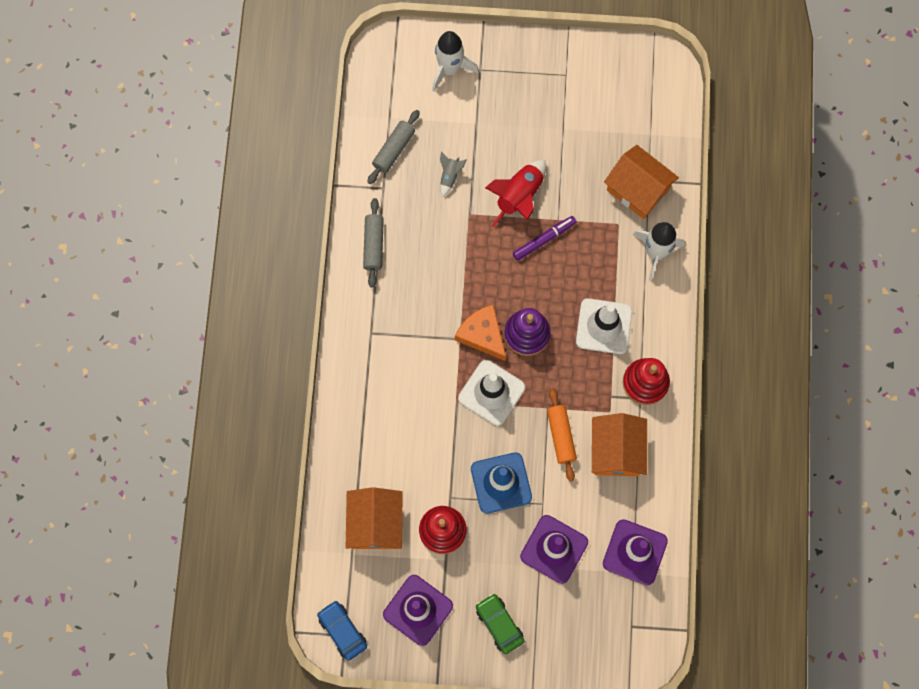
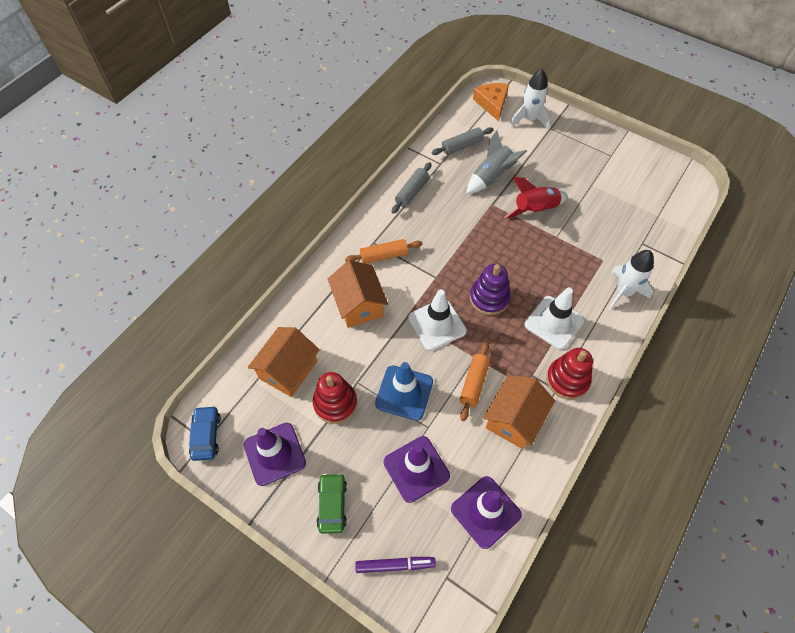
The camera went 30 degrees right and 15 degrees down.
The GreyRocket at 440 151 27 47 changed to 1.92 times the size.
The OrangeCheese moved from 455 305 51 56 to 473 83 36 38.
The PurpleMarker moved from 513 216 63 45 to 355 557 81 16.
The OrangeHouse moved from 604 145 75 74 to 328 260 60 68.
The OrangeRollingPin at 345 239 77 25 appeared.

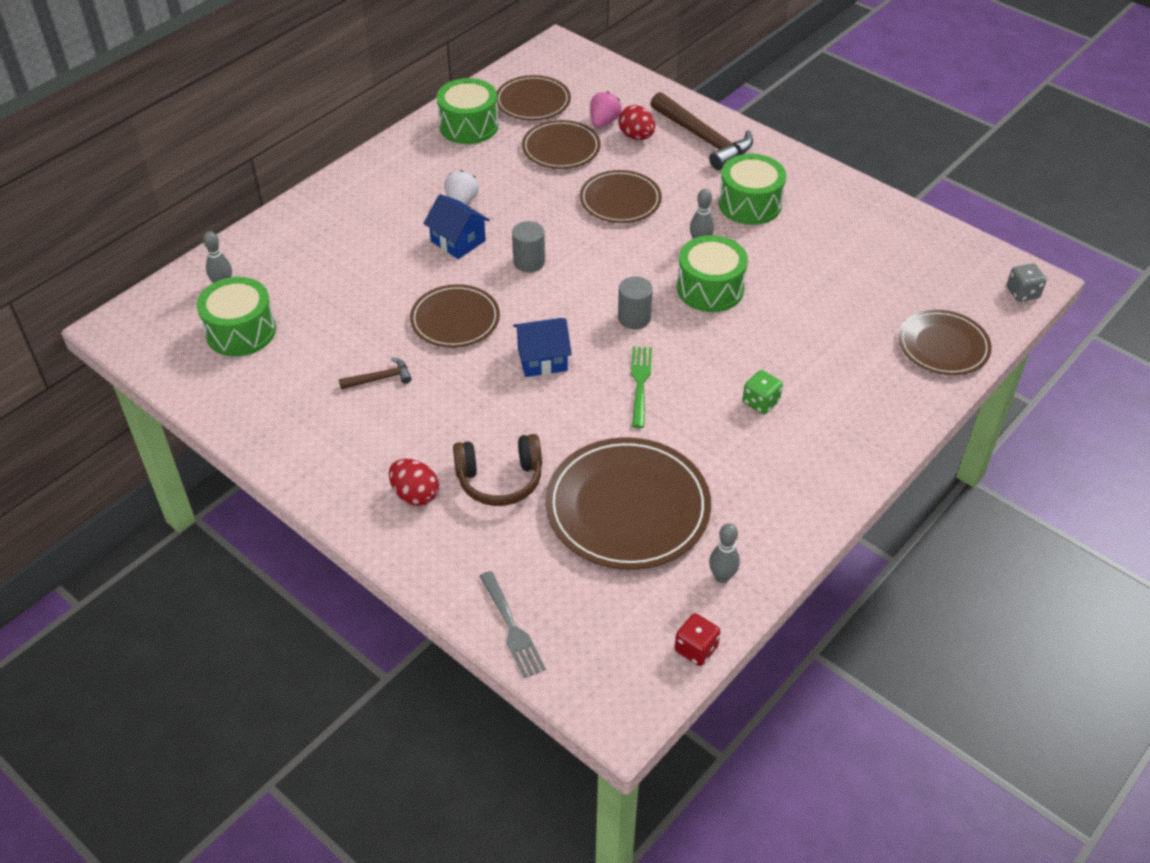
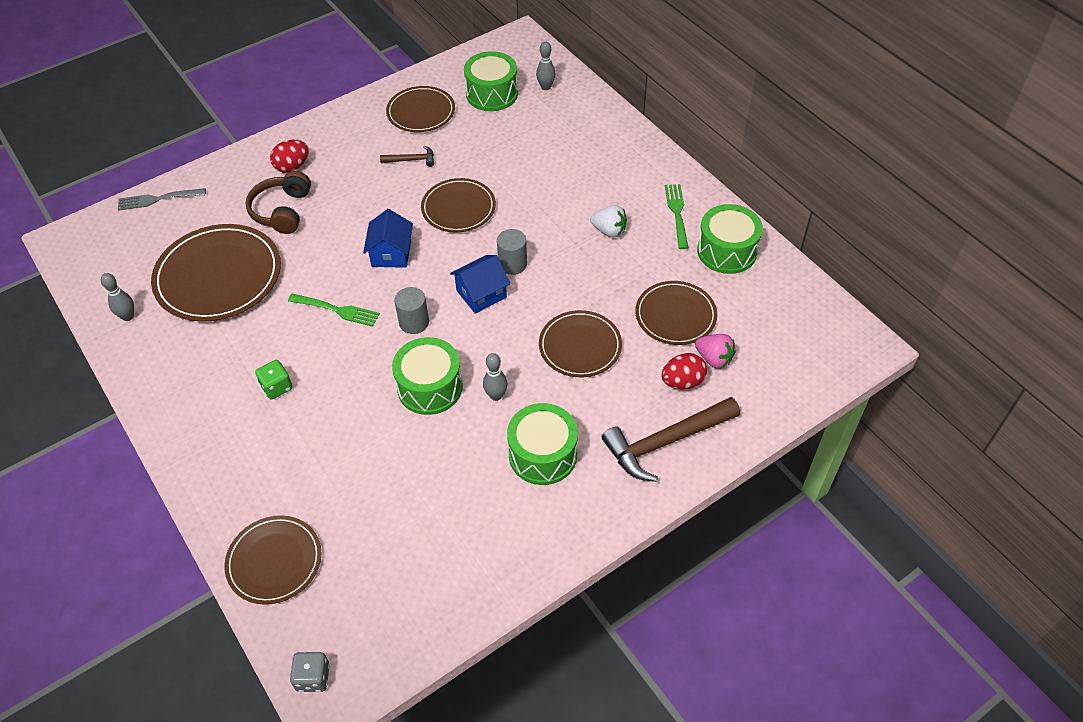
The camera went 105 degrees right and 5 degrees up.
The BrownHammer at 339 357 73 32 turned 90 degrees counterclockwise.
The BlueHouse moved from 423 194 67 65 to 450 255 60 59.
The BrownPlate moved from 497 75 74 45 to 386 86 69 46.
The RedDice at 675 613 46 53 disappeared.
The GreenFork at 665 184 23 65 appeared.

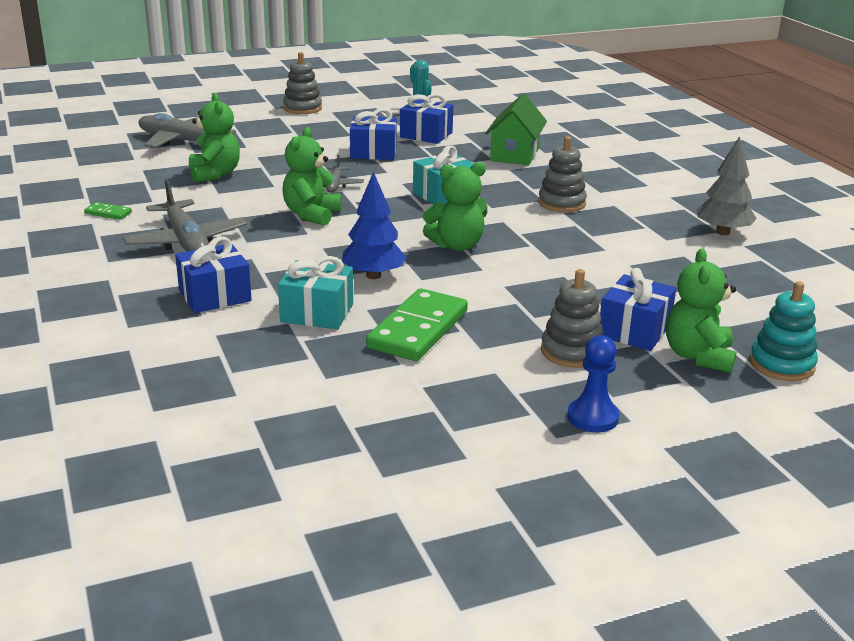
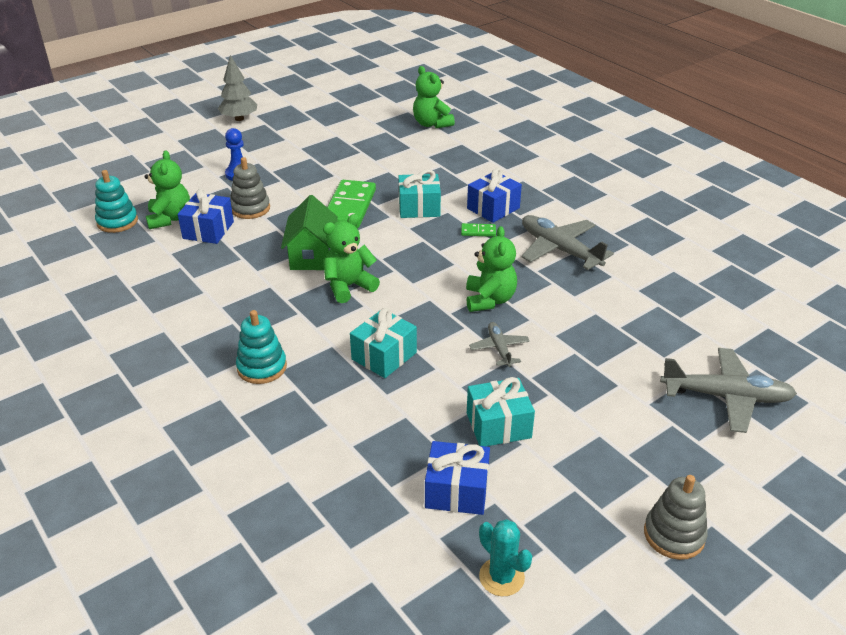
The camera went 165 degrees right and 10 degrees up.
The GreenDomino moved from 84 202 48 18 to 461 223 35 14.
The GreenTeddyBear moved from 189 93 51 90 to 413 66 42 62.
The BlueTree at 342 171 65 108 disappeared.
The BlueGift at 350 108 47 52 became the TurquoiseGift at 467 377 68 70.
The GreenHouse moved from 485 94 62 71 to 281 195 57 75.
The GreyStackingToy at 538 136 49 76 became the TurquoiseStackingToy at 236 310 51 74.
The GreyTree moved from 697 136 60 99 to 218 55 39 66.

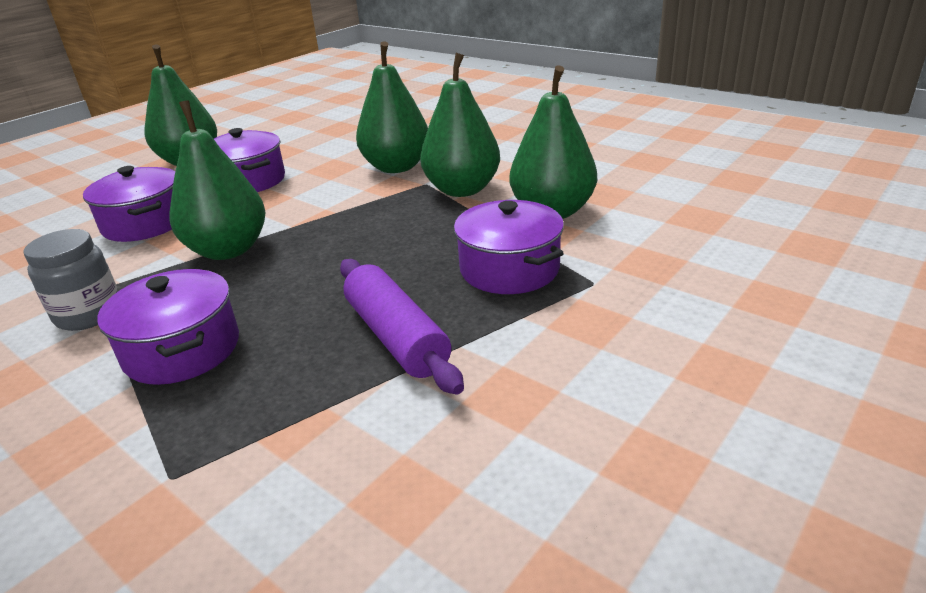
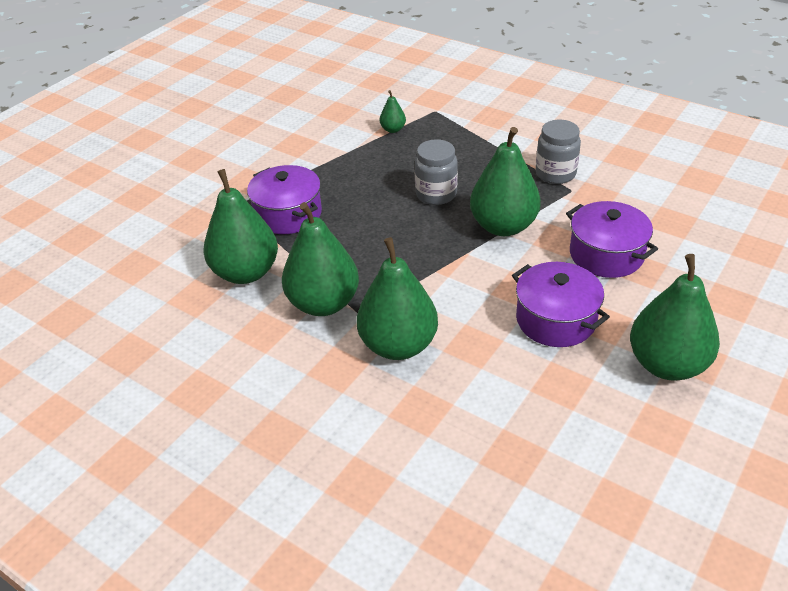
The camera went 175 degrees right and 10 degrees up.
The PurplePot at 97 269 142 116 disappeared.
The PurpleRollingPin at 340 259 124 136 disappeared.
The GreenPear at 380 90 26 43 appeared.
The GreyJar at 415 139 43 66 appeared.

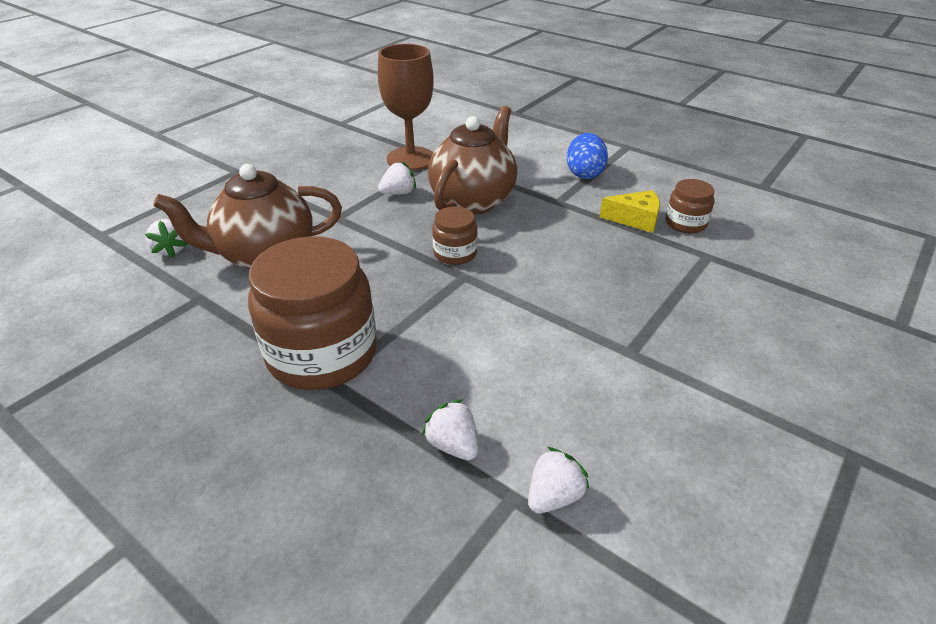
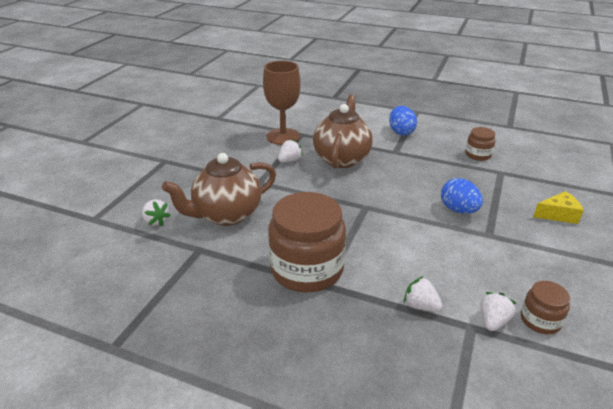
The camera went 15 degrees left and 5 degrees down.
The BrownJar moved from 432 206 46 59 to 521 281 49 53.
The YellowCheese moved from 599 190 61 43 to 533 191 51 33.
The BlueEgg at 441 178 42 36 appeared.

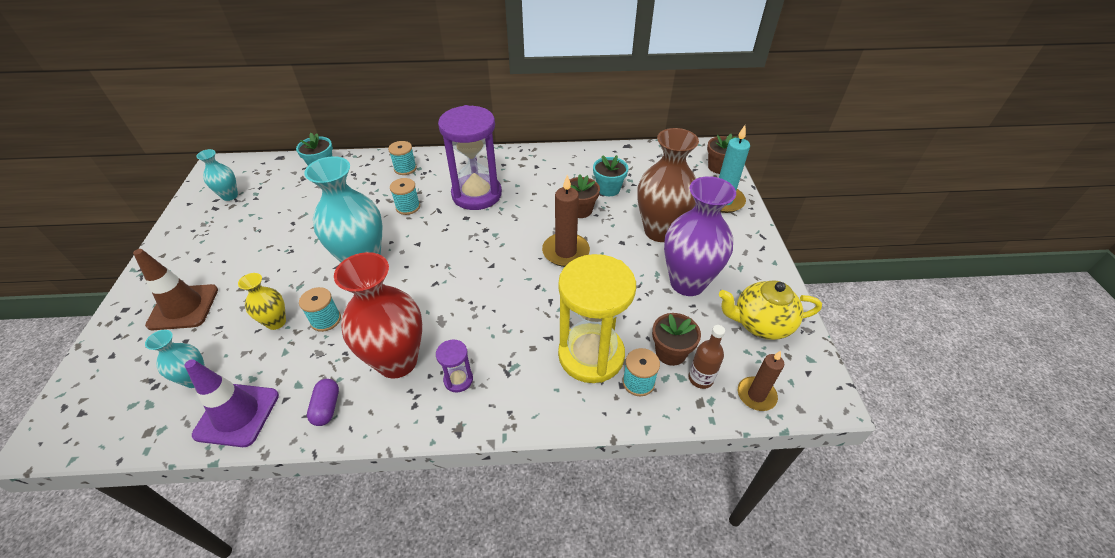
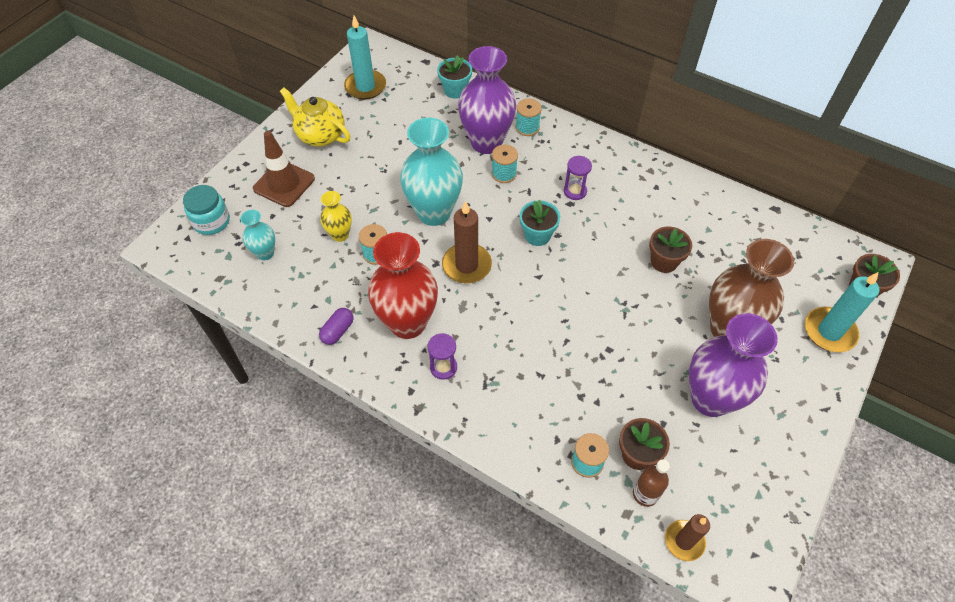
The camera went 35 degrees right and 10 degrees up.
The PurpleTrafficCone at 185 359 94 88 disappeared.
The TurquoiseVase at 196 149 42 52 was replaced by the TurquoiseCandle at 344 16 42 83.
The PurpleHourglass at 438 105 64 105 changed to 0.43 times the size.
The BrownCandle moved from 542 175 48 92 to 442 201 50 82.
The YellowHourglass at 558 254 78 129 disappeared.
The TurquoiseFlowerPot moved from 593 155 35 41 to 520 200 40 46.
The YellowTeapot moved from 719 280 103 60 to 280 88 70 58.
The TurquoiseJar at 183 185 47 50 appeared.
The PurpleVase at 458 46 58 108 appeared.

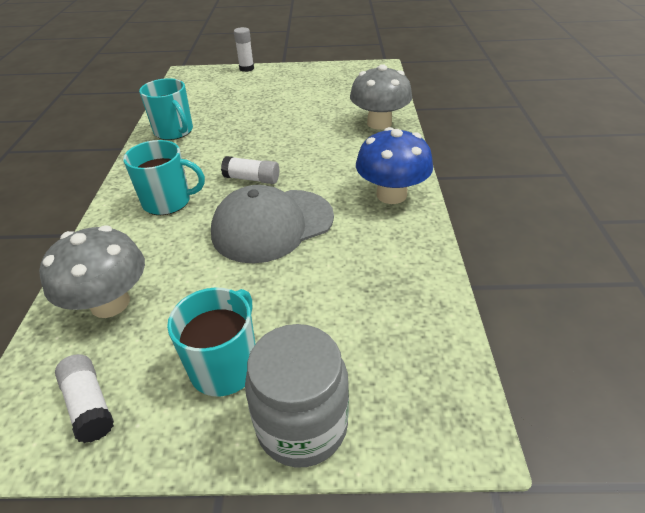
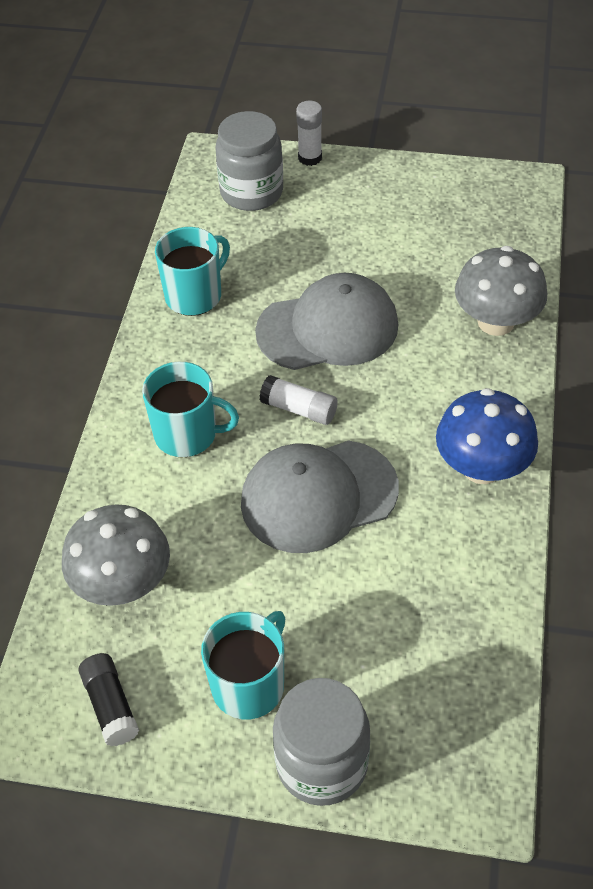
The camera went 10 degrees right and 10 degrees up.
The WhiteGlueStick at 55 354 59 89 became the BlackGlueStick at 78 653 61 93.
The TurquoiseMug at 139 78 54 62 turned 105 degrees counterclockwise.
The GreyJar at 215 111 68 100 appeared.
The GreyCap at 255 272 143 98 appeared.

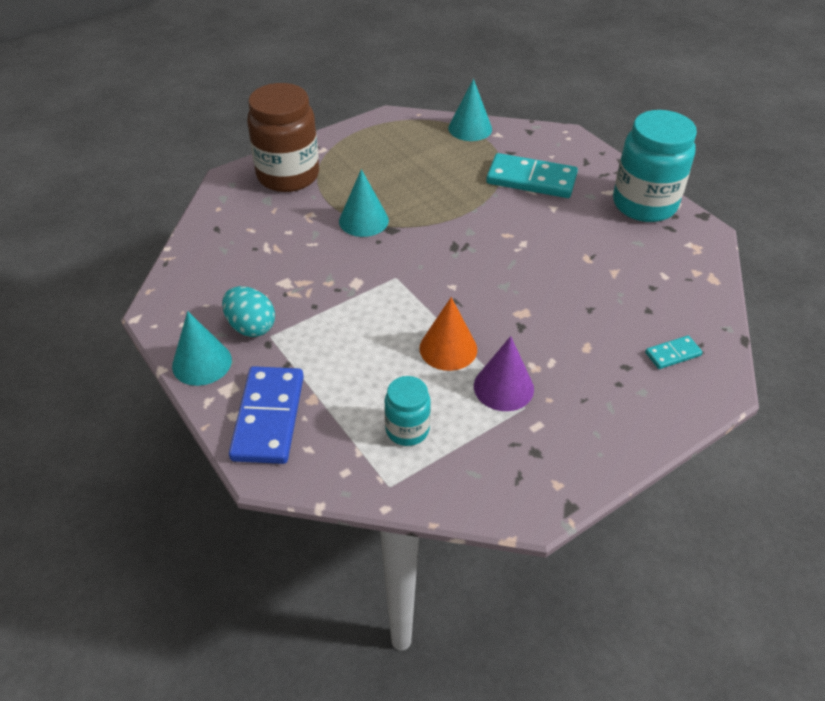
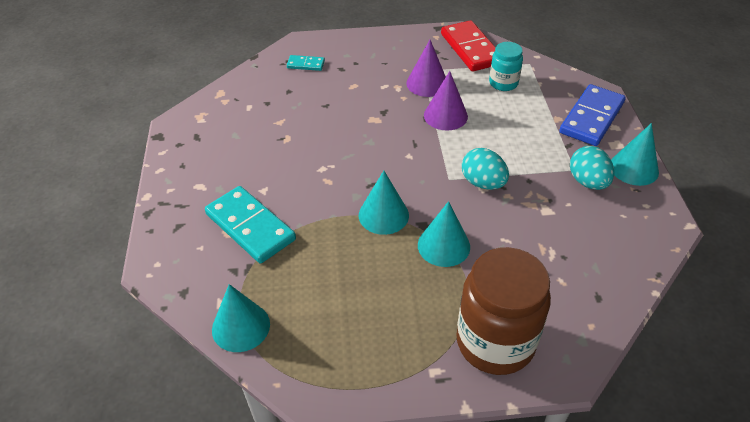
The camera went 150 degrees left and 0 degrees up.
The OrangeCone at 419 297 58 74 became the PurpleCone at 424 71 44 59.
The TurquoiseJar at 613 110 84 112 disappeared.
The TurquoiseCone at 359 171 50 64 appeared.
The RedDomino at 441 20 55 51 appeared.
The TurquoiseEgg at 462 148 47 42 appeared.

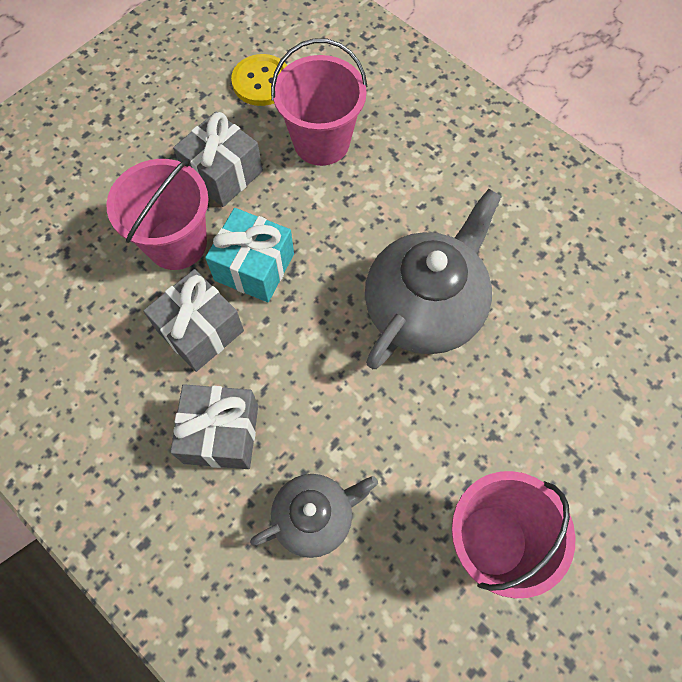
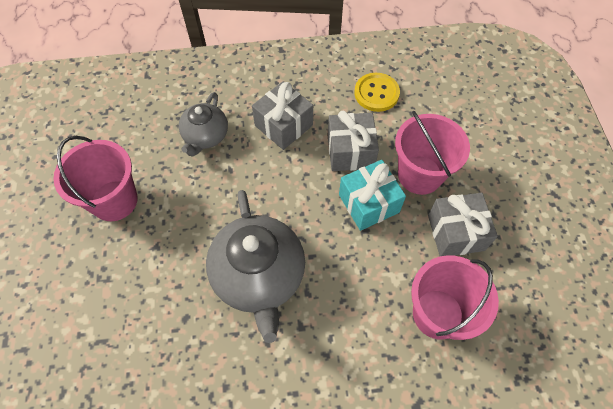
The camera went 130 degrees right and 5 degrees down.
The YellowButton moved from 231 54 56 52 to 354 73 46 39.

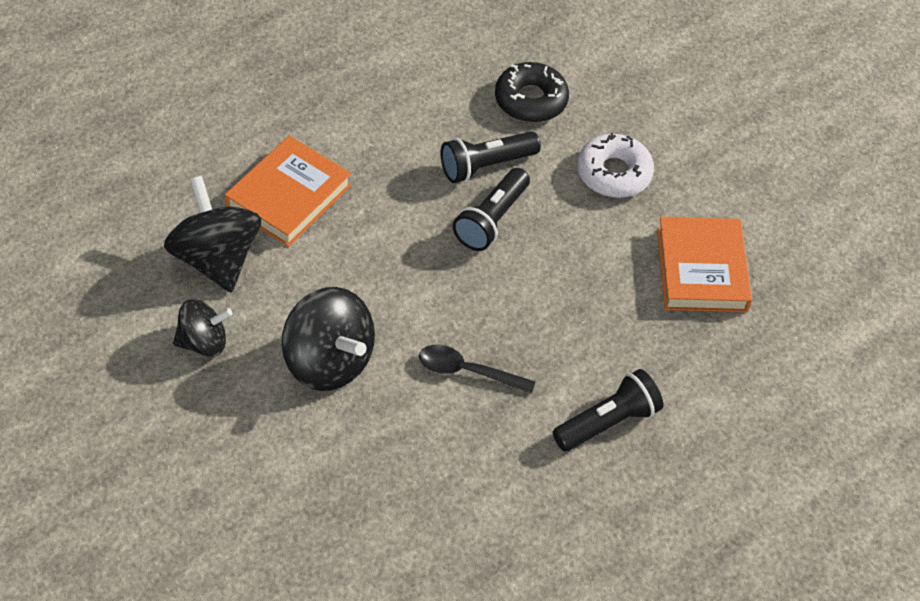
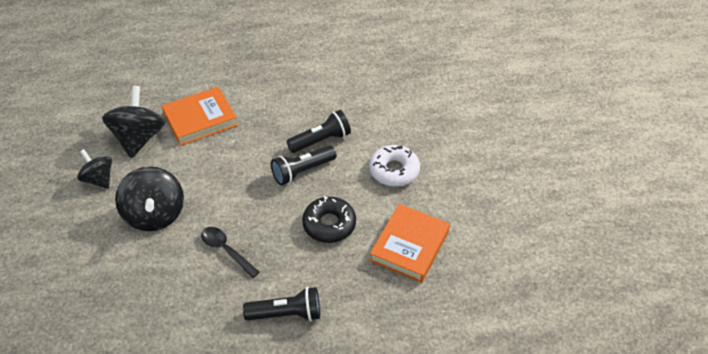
The camera went 30 degrees right and 5 degrees down.
The BlackSpinningTop at 173 299 60 58 turned 150 degrees counterclockwise.
The BlackFlashlight at 441 132 100 51 turned 150 degrees clockwise.
The BlackDonut moved from 495 62 74 60 to 302 196 54 47.

